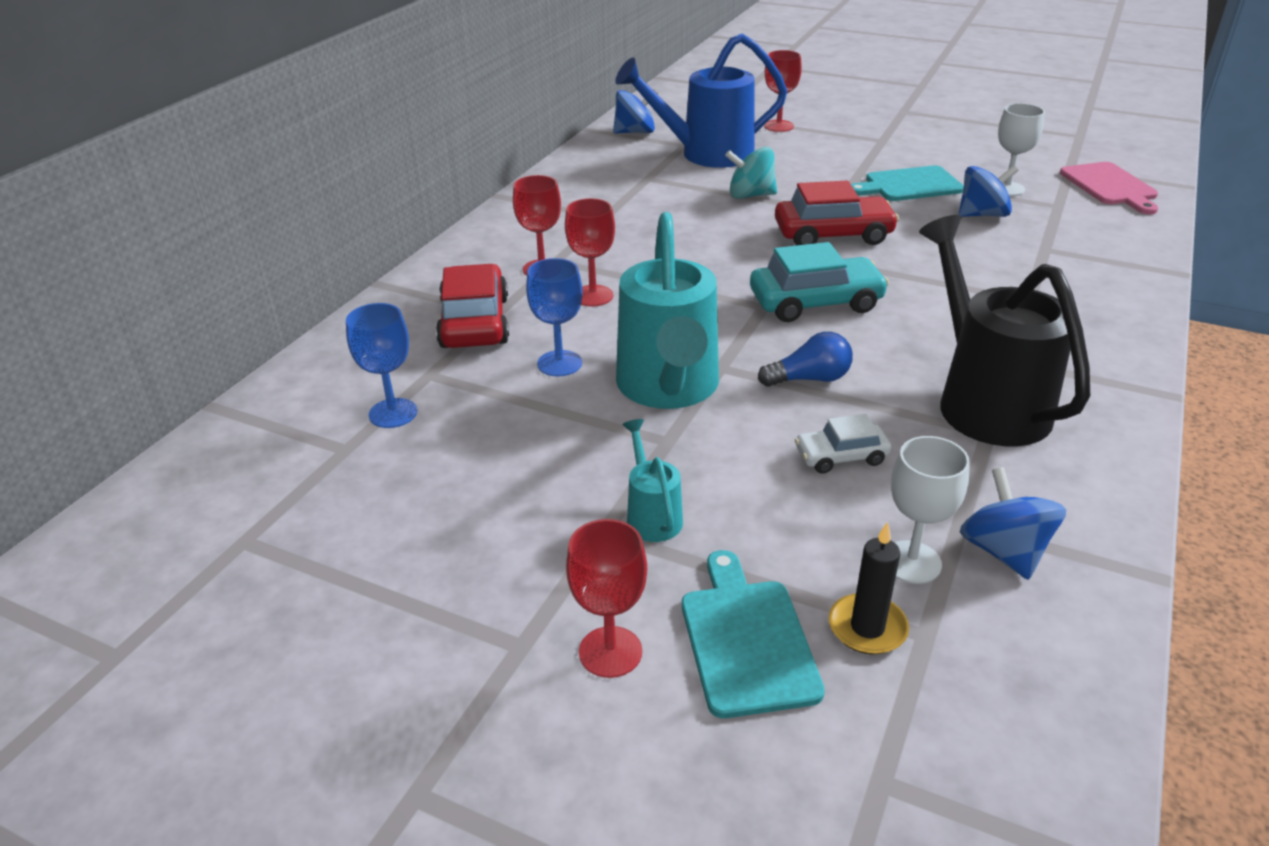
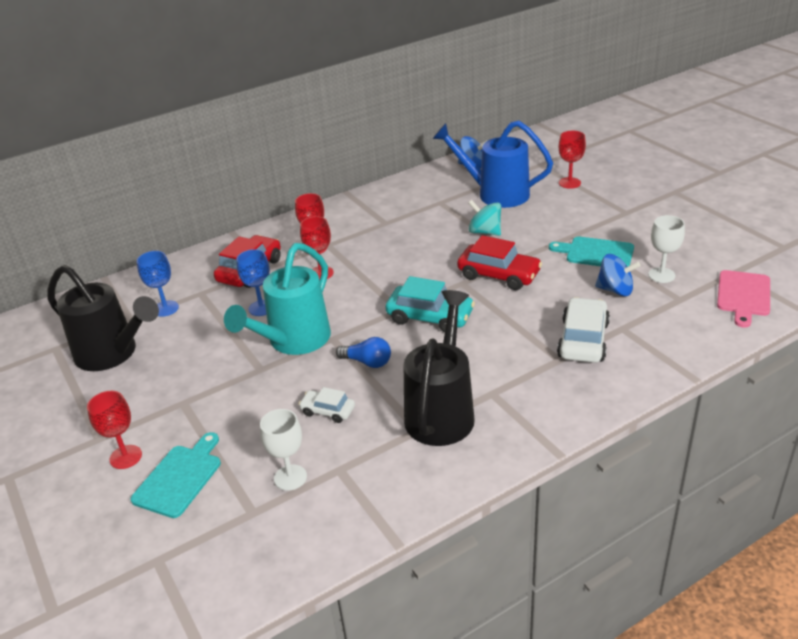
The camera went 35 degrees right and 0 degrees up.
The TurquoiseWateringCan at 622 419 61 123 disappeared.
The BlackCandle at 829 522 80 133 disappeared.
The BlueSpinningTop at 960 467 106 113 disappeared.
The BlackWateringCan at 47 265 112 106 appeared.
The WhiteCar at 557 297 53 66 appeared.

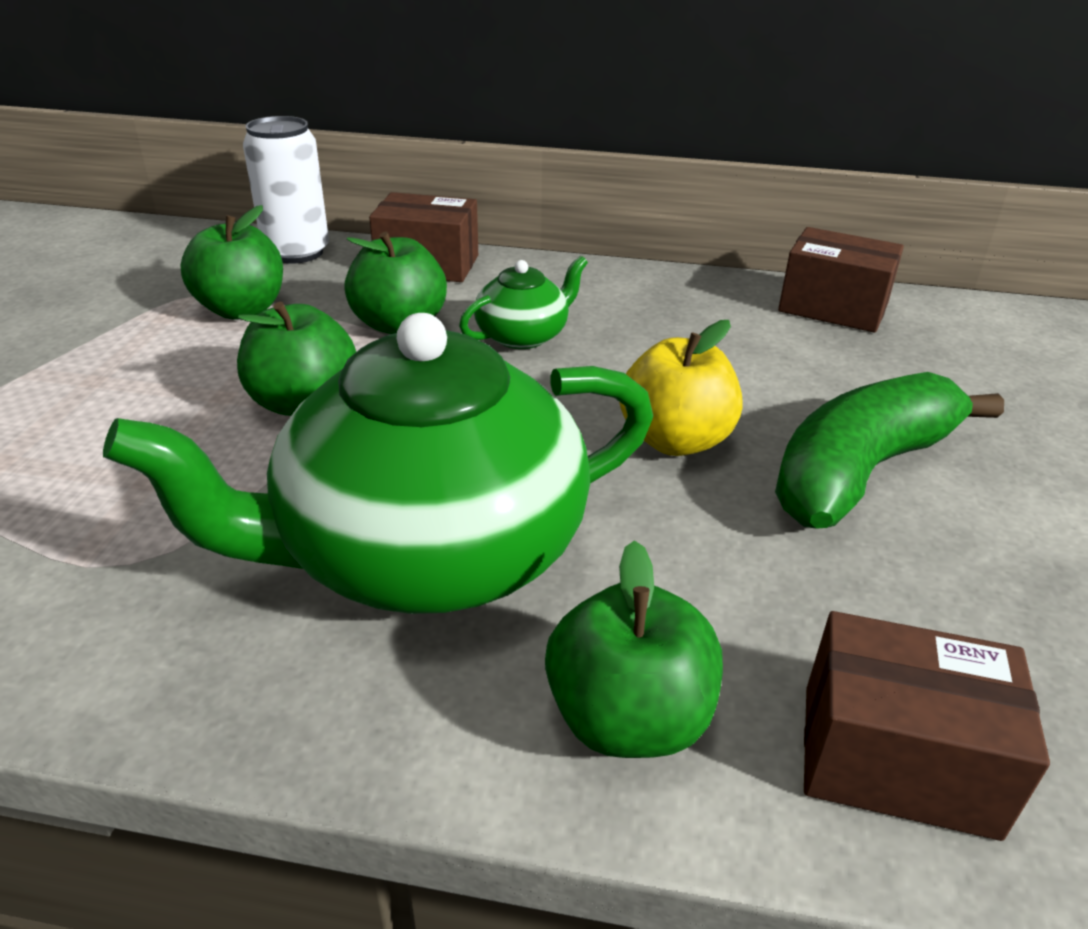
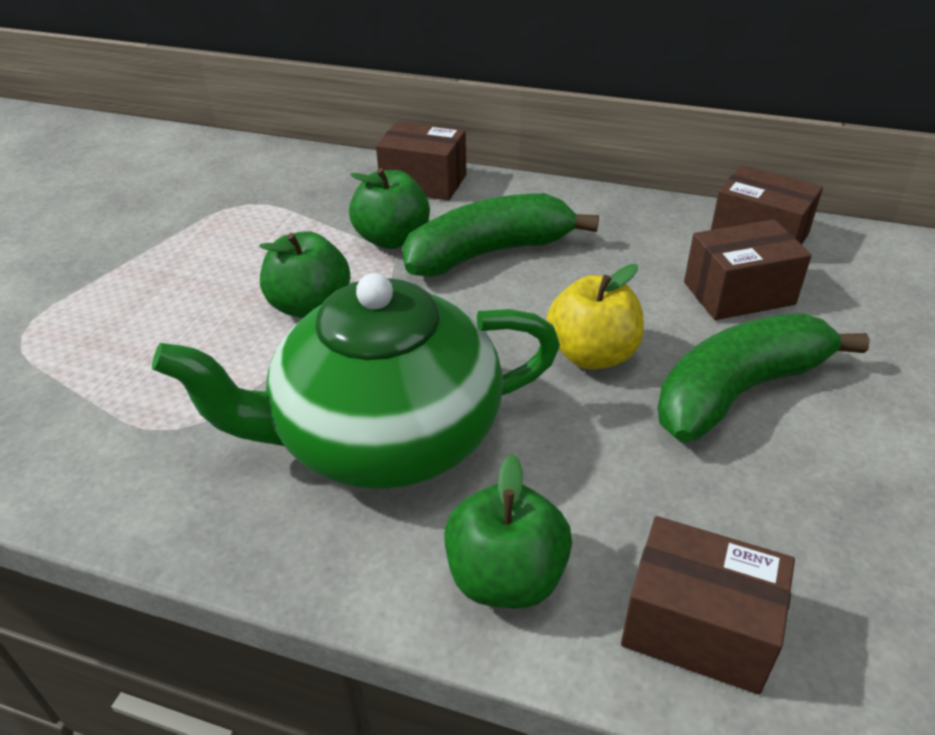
The camera went 10 degrees right and 5 degrees up.
The GreenApple at 181 205 102 115 disappeared.
The WhiteCan at 243 116 86 147 disappeared.
The GreenTeapot at 459 256 129 93 was replaced by the GreenBanana at 402 193 197 84.
The BrownBox at 684 219 128 101 appeared.

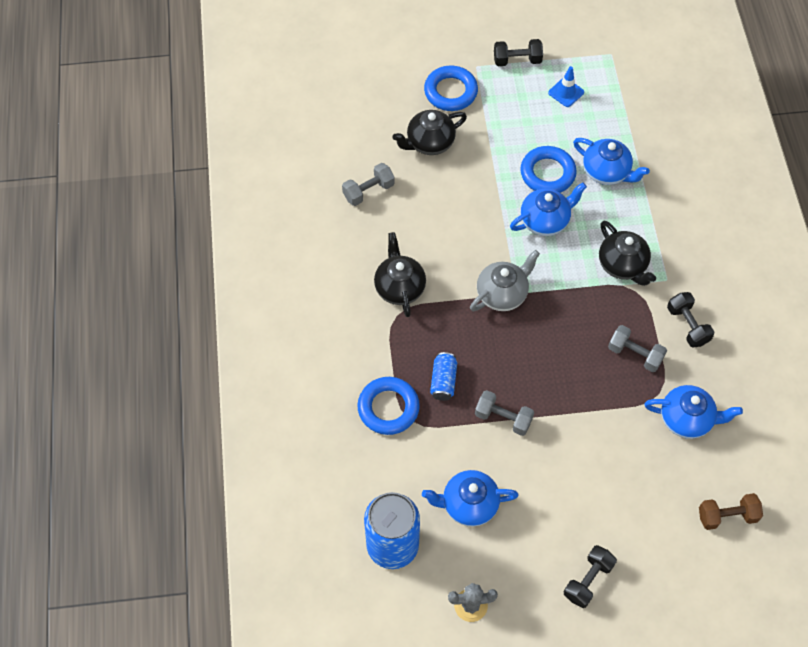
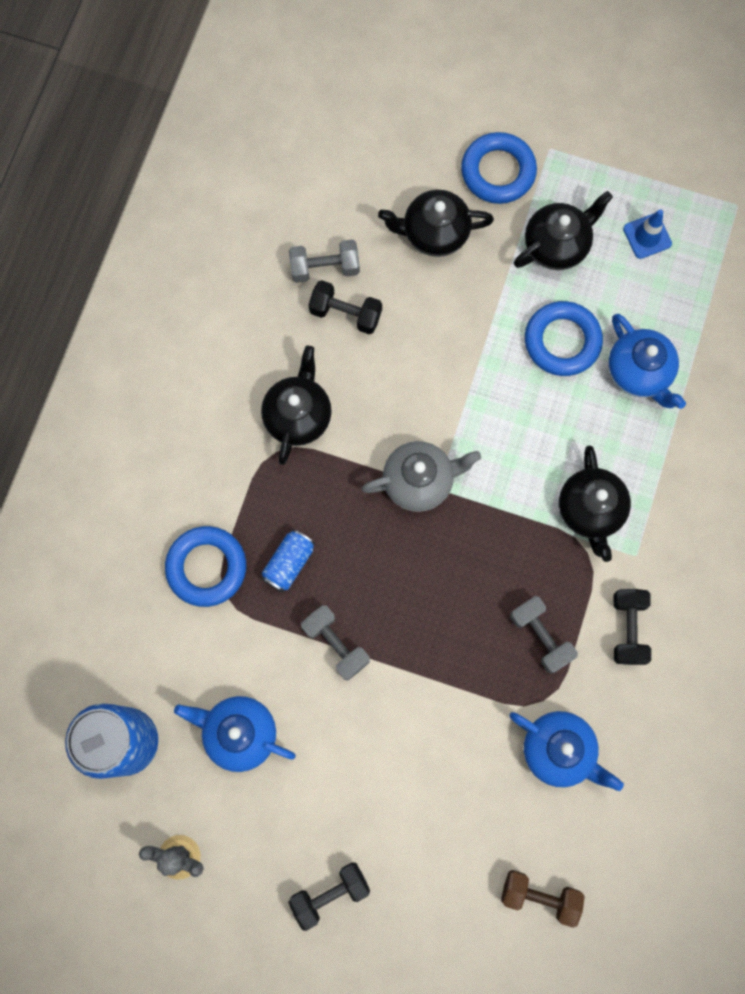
The camera went 25 degrees right and 15 degrees up.
The BlackDumbbell moved from 494 39 49 27 to 308 280 74 54.
The BlueTeapot at 510 182 77 54 disappeared.
The BlackTeapot at 514 191 99 79 appeared.

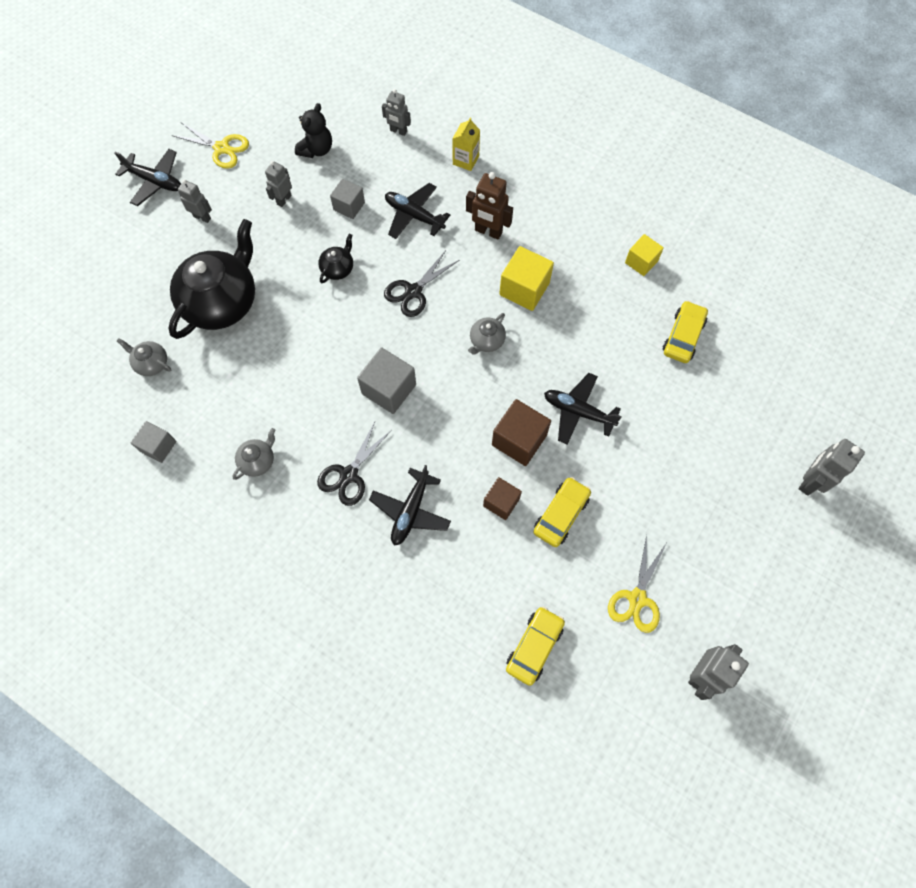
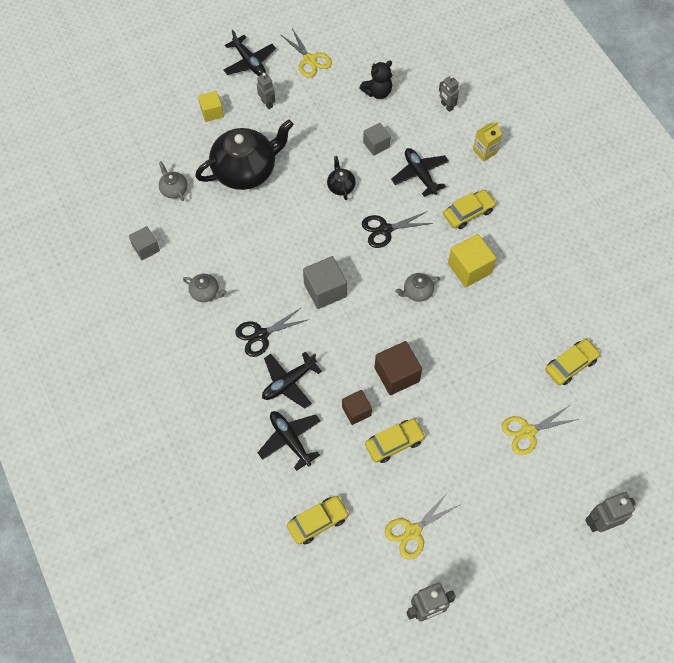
The camera went 30 degrees right and 5 degrees down.
The GreyTeapot at 233 428 42 52 turned 45 degrees clockwise.
The GreyRobot at 265 161 27 46 disappeared.
The BlackTeapot at 318 233 35 50 turned 75 degrees counterclockwise.
The BrownRobot at 466 172 47 68 was replaced by the YellowCar at 443 190 53 39.
The BlackPlane moved from 544 373 78 72 to 257 411 64 60.
The YellowCube moved from 625 234 39 42 to 198 91 26 31.
The YellowScissors at 501 405 78 50 appeared.

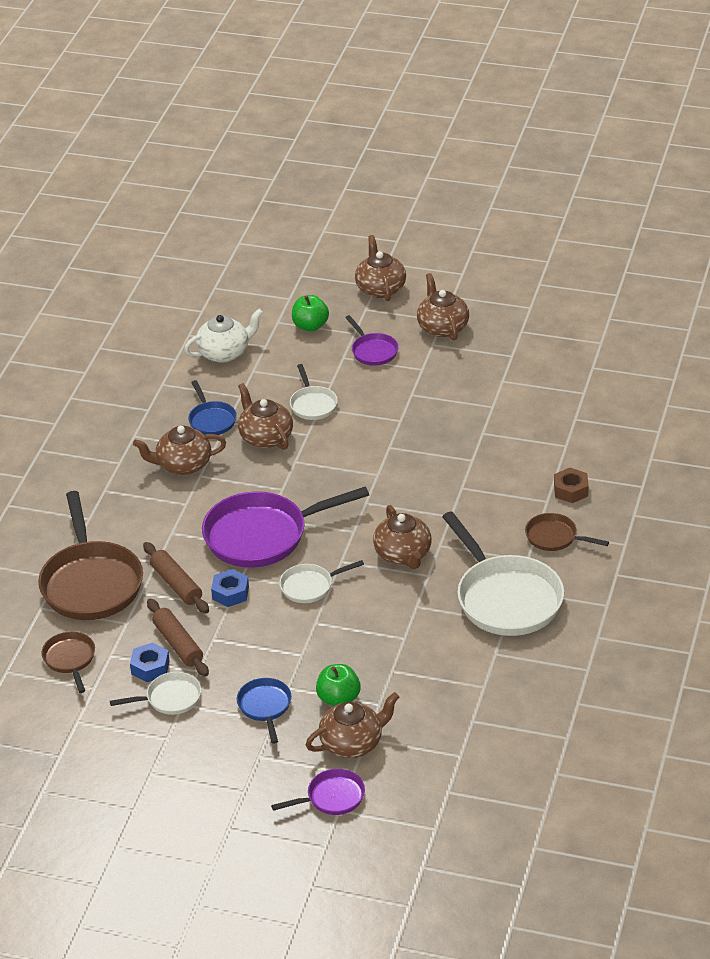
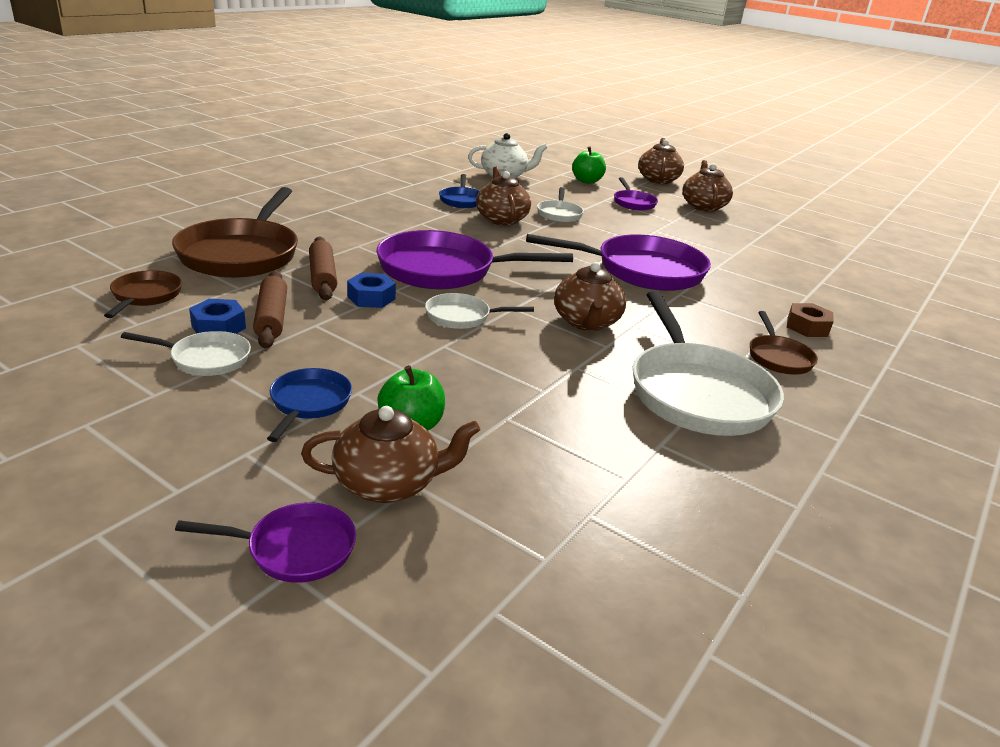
The camera went 15 degrees right and 10 degrees down.
The BrownTeapot at 133 426 93 49 disappeared.
The BrownPan at 525 513 84 38 turned 135 degrees counterclockwise.
The PurplePan at 526 234 185 57 appeared.

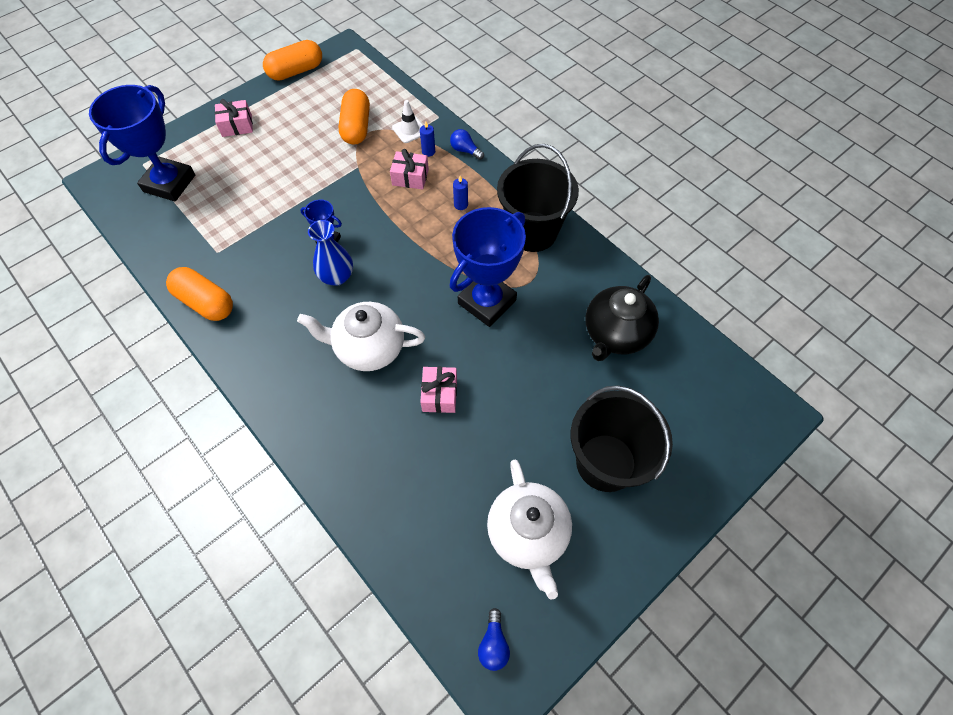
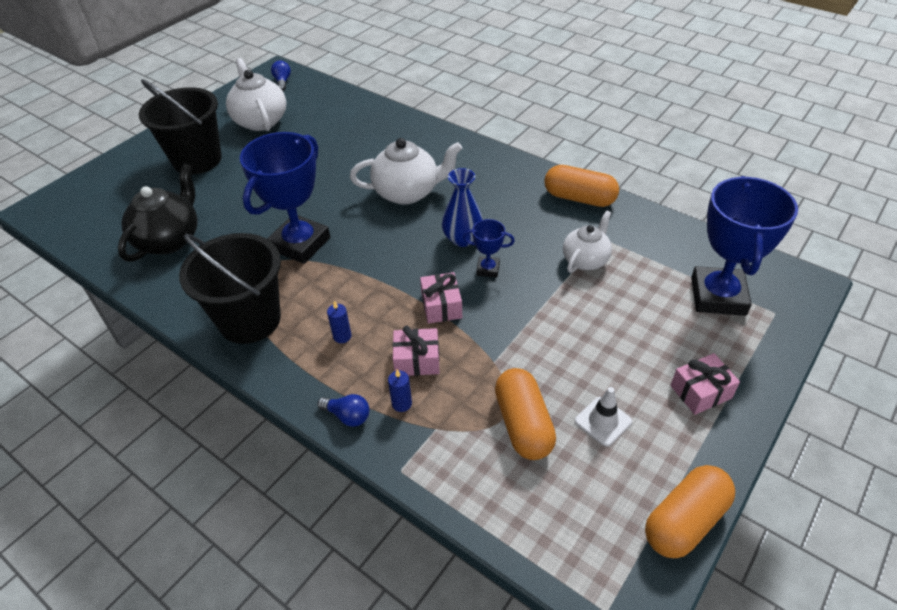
The camera went 170 degrees right and 15 degrees down.
The WhiteTrafficCone moved from 392 100 31 43 to 575 387 57 60.
The PinkGift moved from 420 367 37 46 to 420 272 42 52.
The WhiteTeapot at 563 210 49 63 appeared.

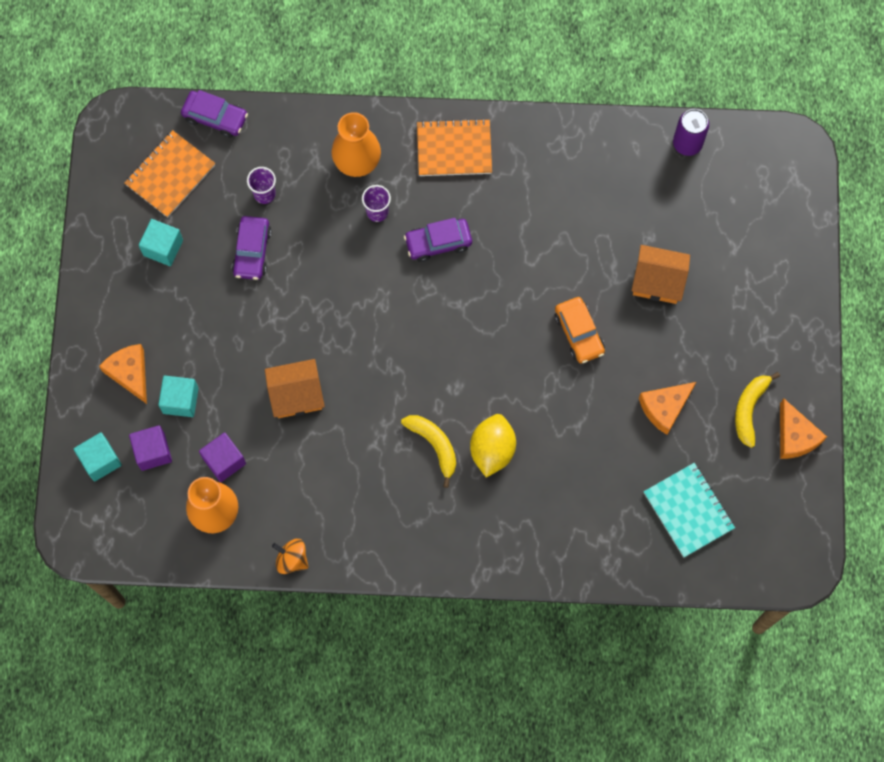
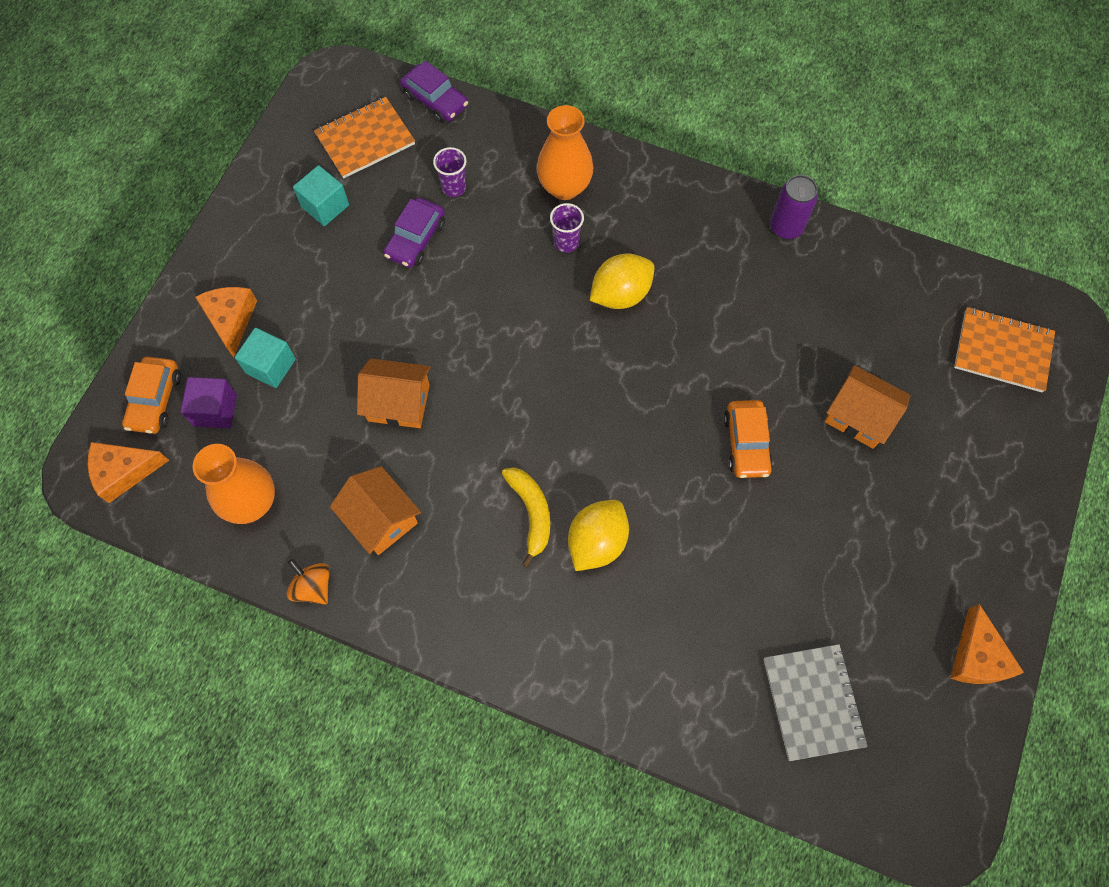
The camera went 20 degrees right and 5 degrees down.
The TurquoiseCube at 74 432 48 50 was replaced by the OrangeCar at 122 357 59 77.
The PurpleCube at 199 432 47 50 disappeared.
The PurpleCar at 404 218 68 44 was replaced by the YellowLemon at 590 253 64 56.
The OrangeNotebook moved from 417 118 75 58 to 954 307 101 86.
The OrangeCheese moved from 639 382 57 53 to 88 442 81 61.
The TurquoiseNotebook at 644 463 91 95 became the GreyNotebook at 764 644 104 117.
The PurpleCan moved from 673 109 36 47 to 770 175 48 64.
The YellowBanana at 735 372 45 76 disappeared.
The OrangeHouse at 330 466 91 89 appeared.

